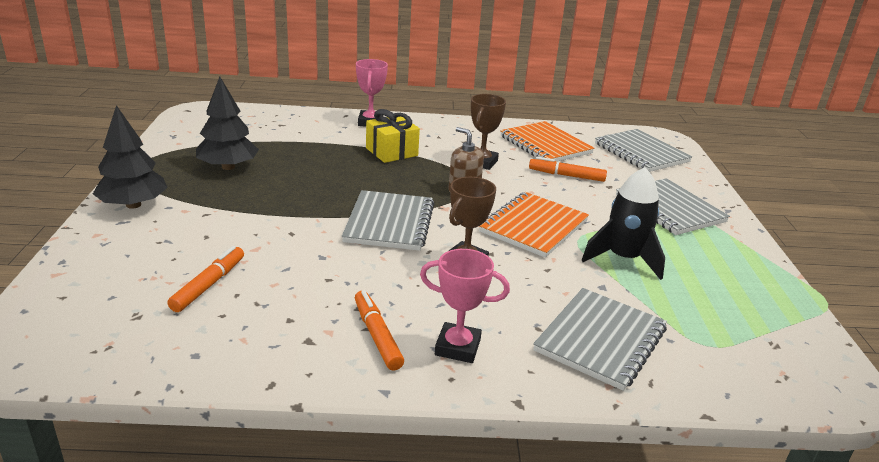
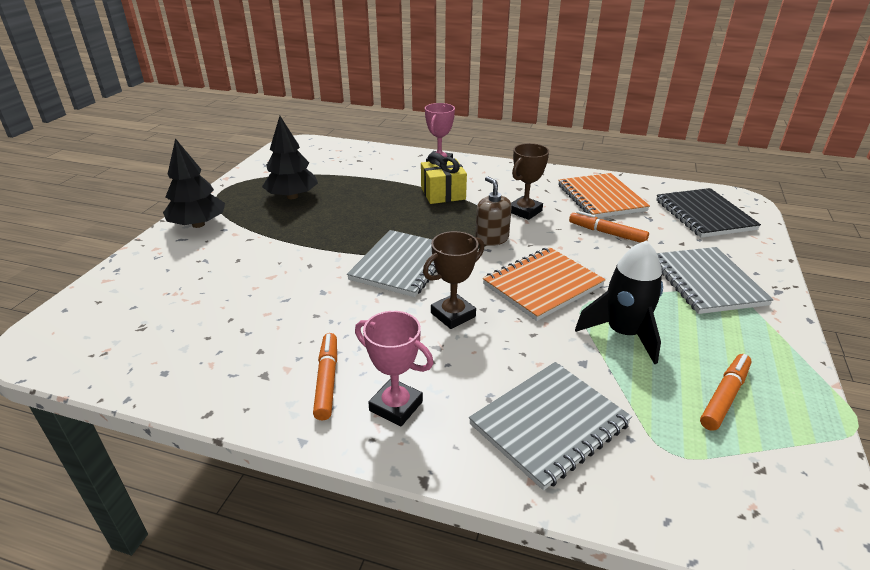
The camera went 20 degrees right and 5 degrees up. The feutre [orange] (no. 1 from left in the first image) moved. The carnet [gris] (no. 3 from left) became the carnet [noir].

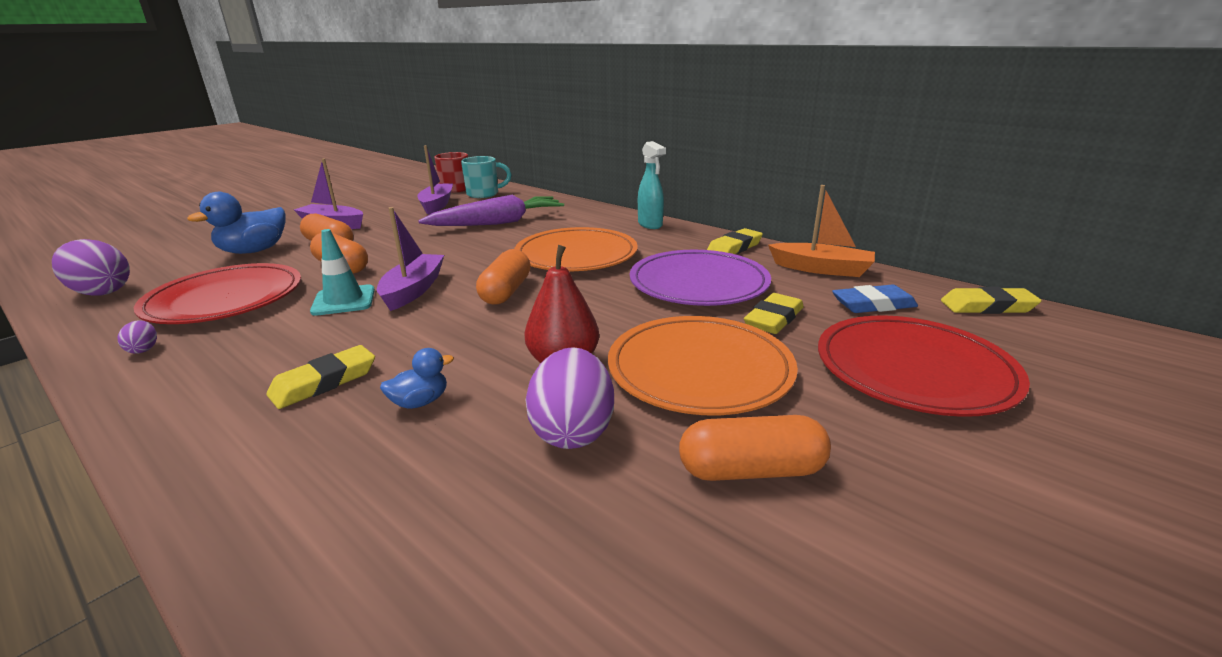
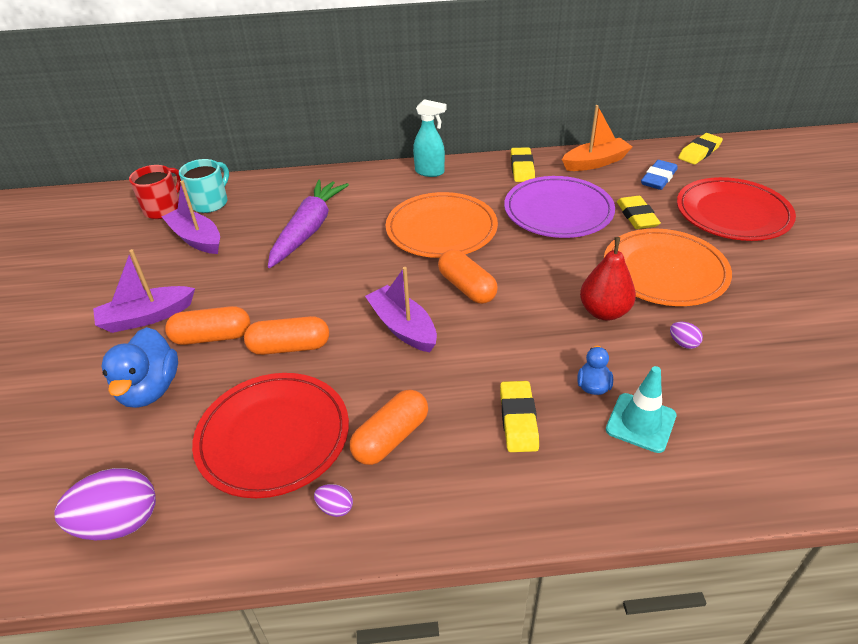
The camera went 45 degrees left and 15 degrees up. The cône de chantier [turquoise] moved. The œuf [violet] (no. 3 from left) changed to 0.45 times the size. The gélule [orange] (no. 4 from left in the first image) moved.

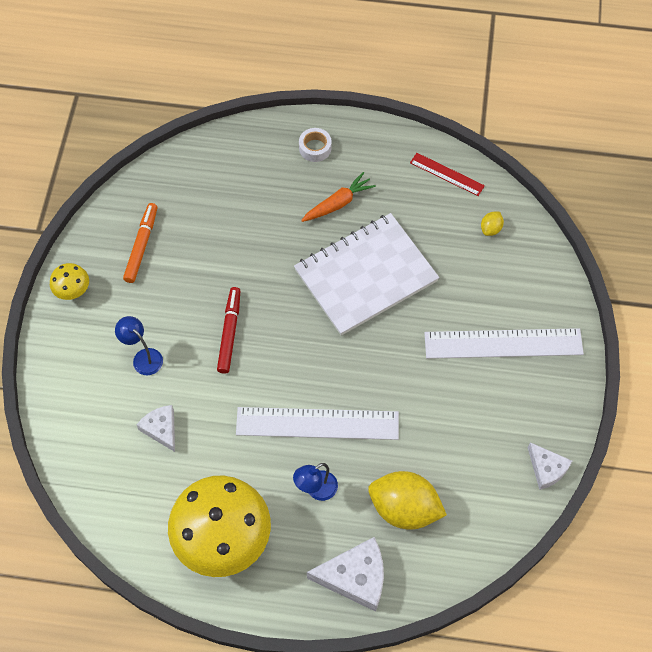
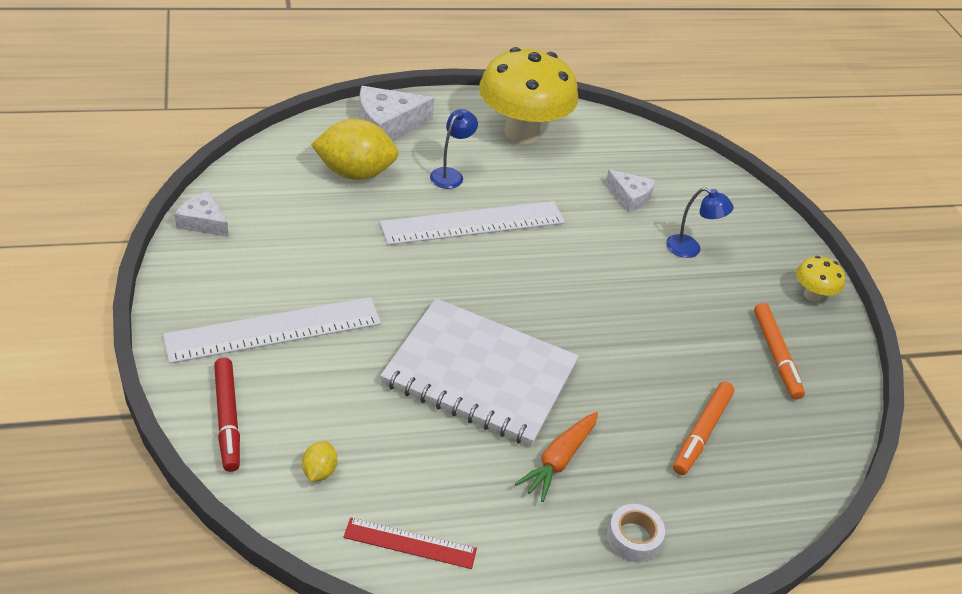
The camera went 155 degrees right and 20 degrees down. The feutre [rouge] moved. The carnet [blanc] turned 75 degrees clockwise. The feutre [orange] (no. 1 from left) appeared.

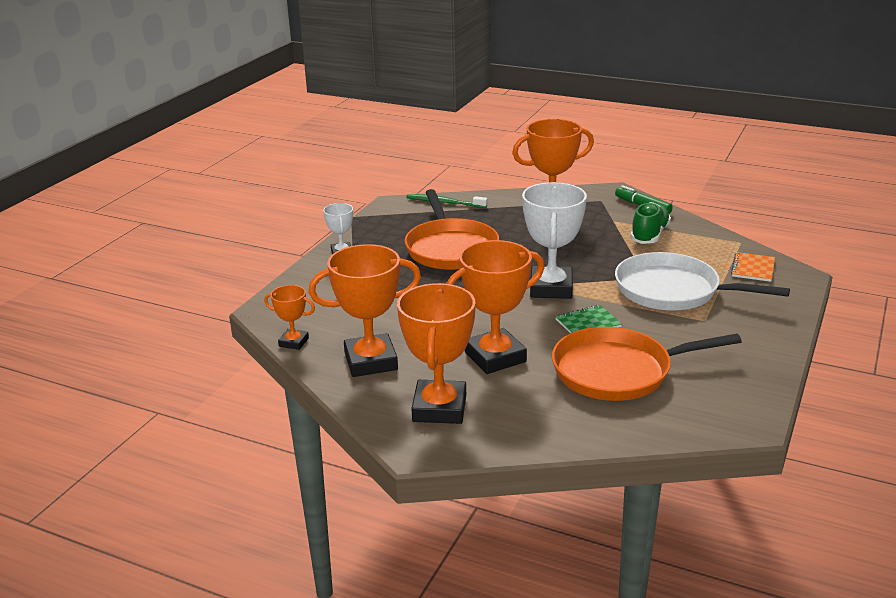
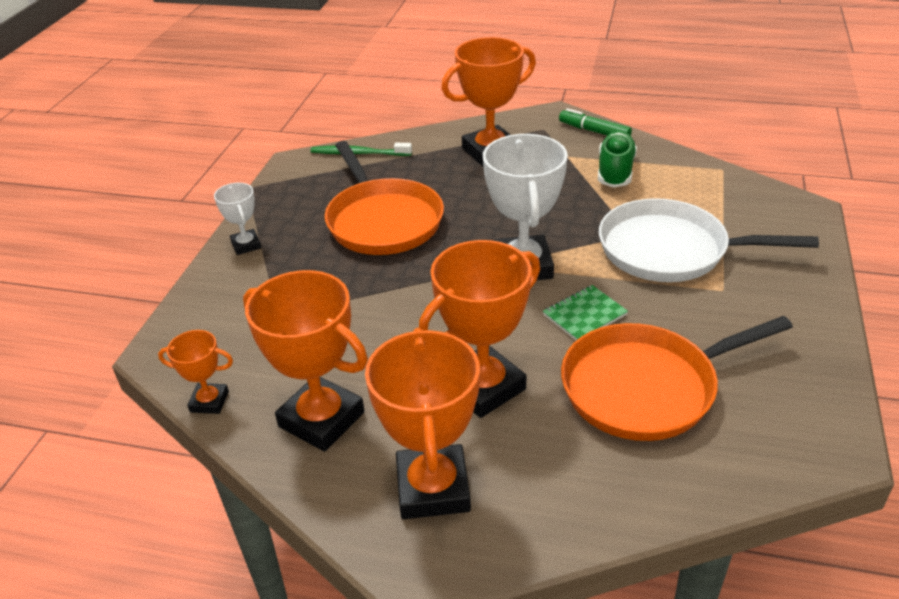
The camera went 10 degrees left and 10 degrees up. The trophée [orange] (no. 2 from left) turned 60 degrees clockwise. The carnet [orange] disappeared.

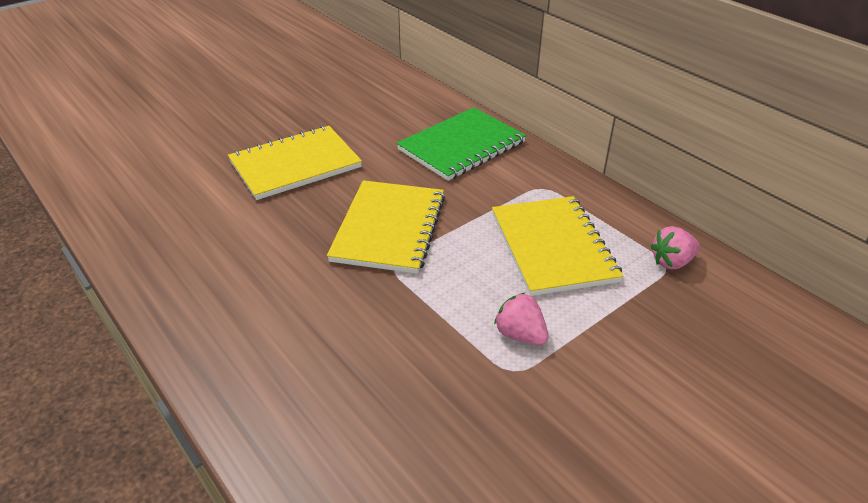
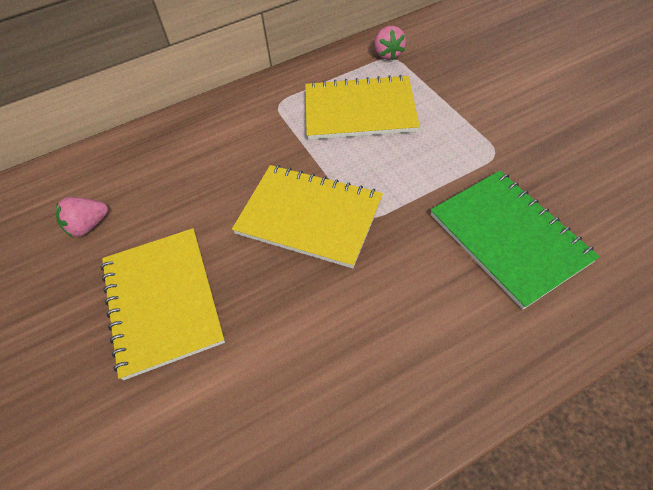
The camera went 75 degrees left and 15 degrees up. The carnet [vert] moved. The fraise [rose] (no. 1 from left) moved.

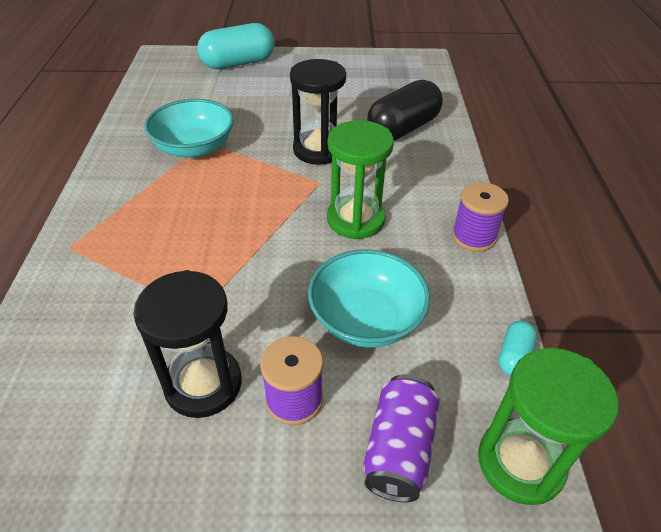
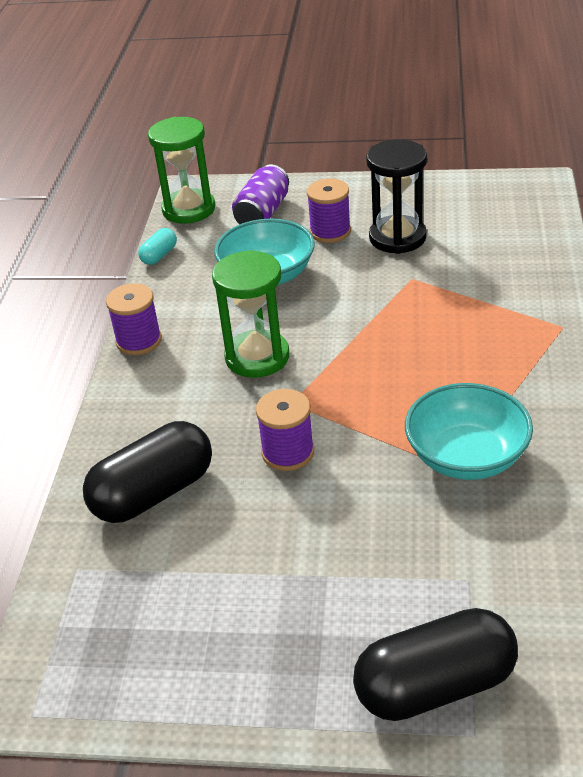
The camera went 170 degrees left and 5 degrees down. The gélule [turquoise] (no. 1 from left) became the gélule [noir] (no. 2 from left). The sablier [noir] (no. 2 from left) was replaced by the bobine [violet] (no. 2 from left).

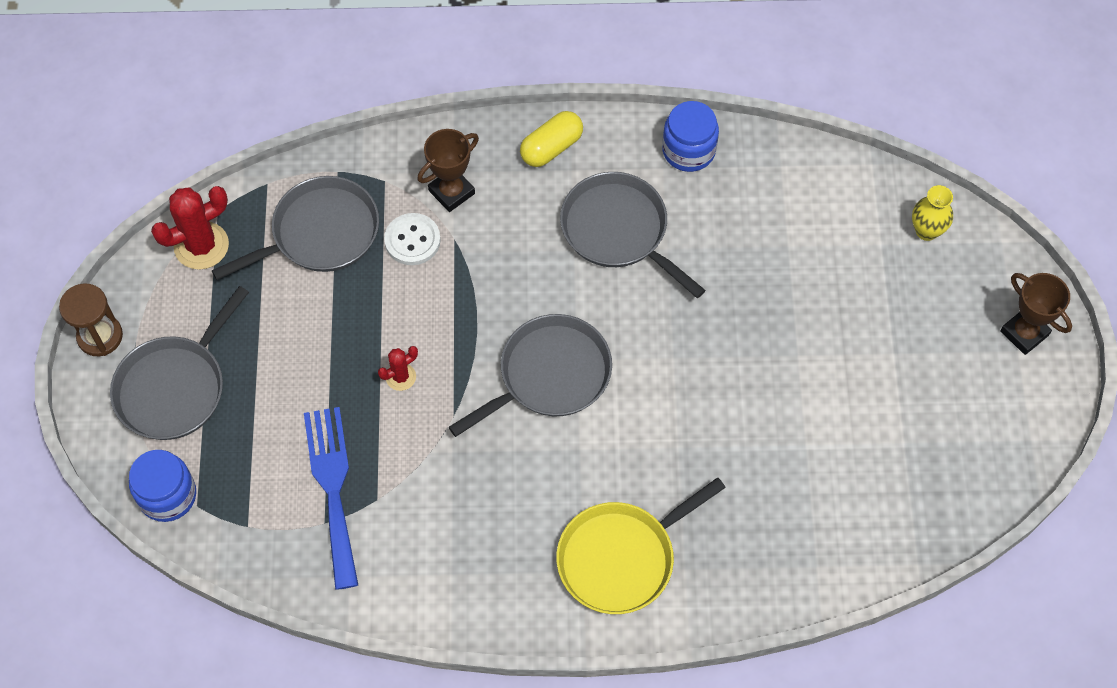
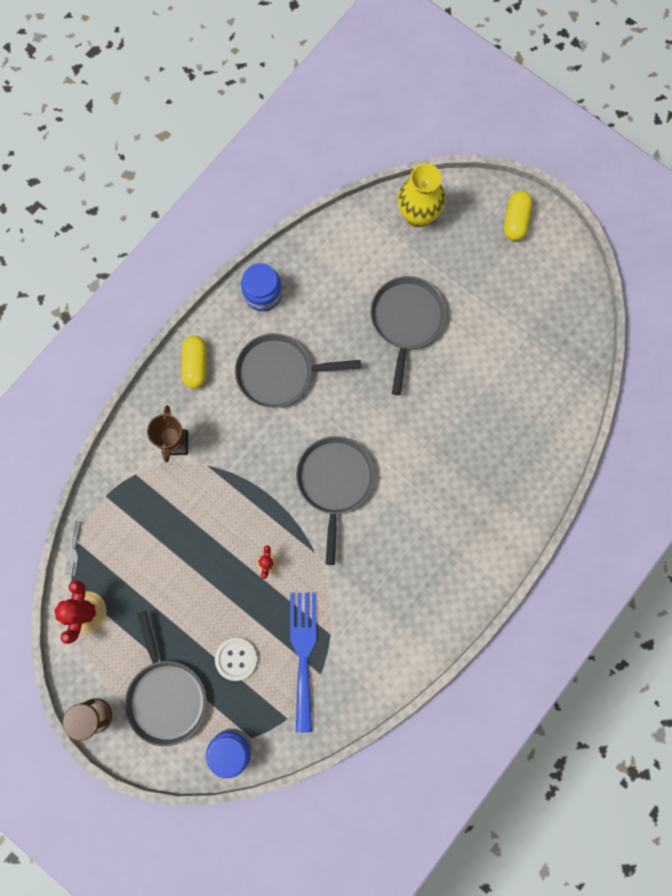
The camera went 50 degrees left and 15 degrees up. The poêle [gris] (no. 2 from left in the first image) moved. The fourchette [bleu] turned 60 degrees clockwise. The bouton [blanc] moved. The poêle [jaune] disappeared. The vase [jaune] changed to 1.66 times the size. The trophée [marron] (no. 2 from left) was replaced by the gélule [jaune] (no. 2 from left). The fourchette [gris] appeared.

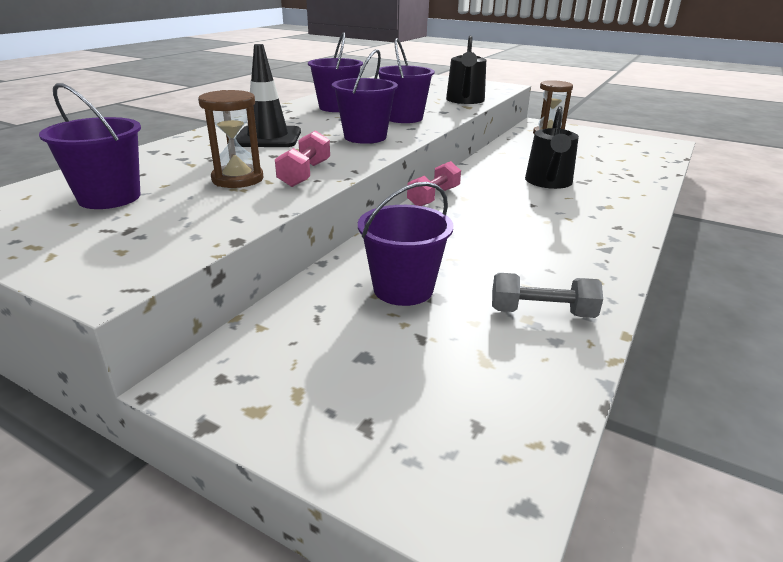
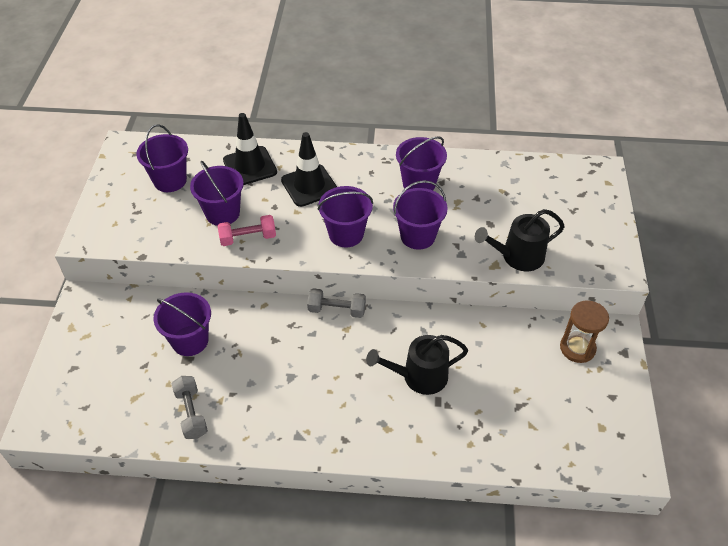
The camera went 65 degrees right and 20 degrees up. The sablier [marron] (no. 1 from left) was replaced by the seau [violet] (no. 3 from left). The haltère [rose] (no. 2 from left) became the haltère [gris] (no. 2 from left). The cône de chantier [noir] (no. 1 from left) appeared.

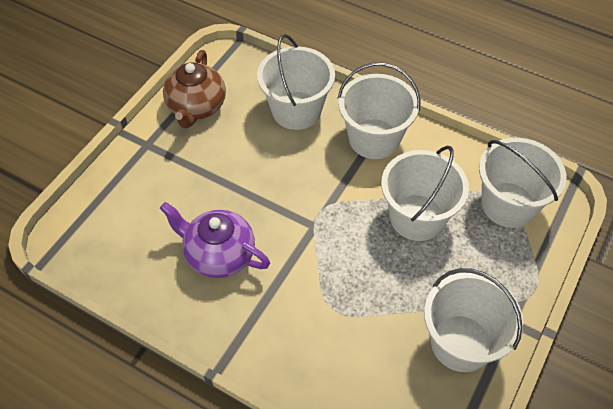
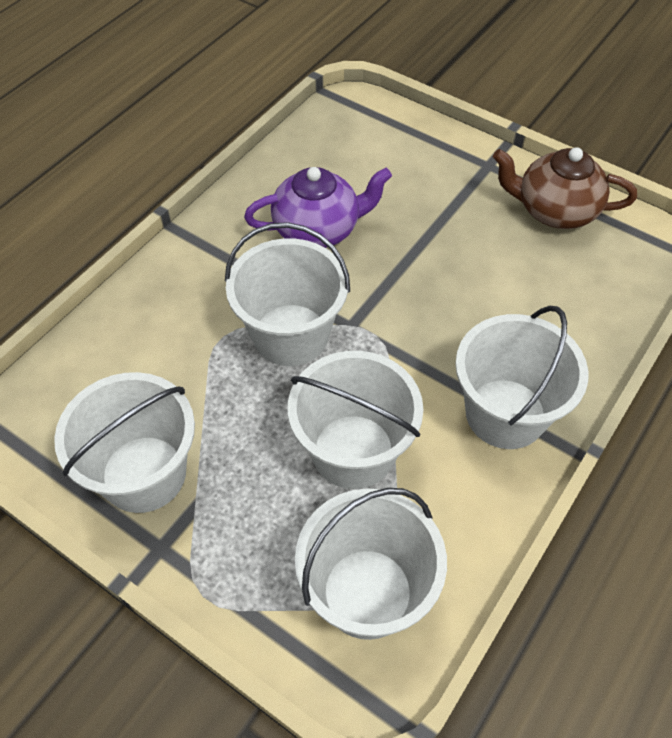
The camera went 95 degrees right and 0 degrees up. The théière [violet] turned 45 degrees clockwise. The seau [blanc] (no. 1 from left in the first image) moved.

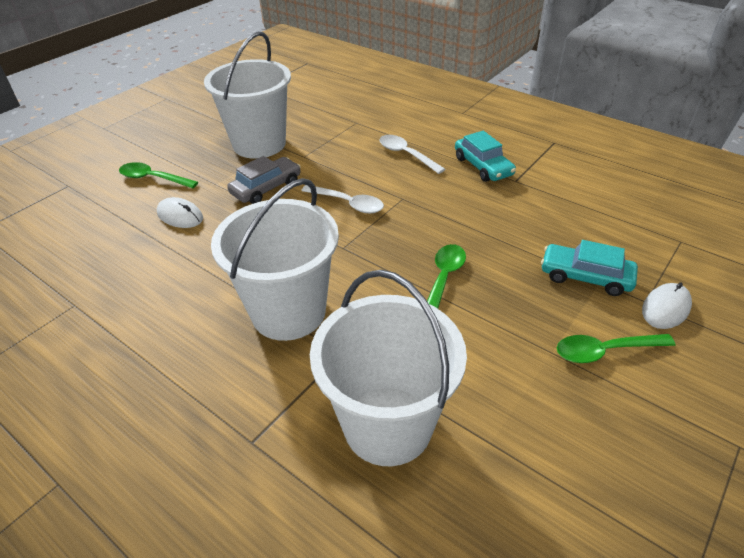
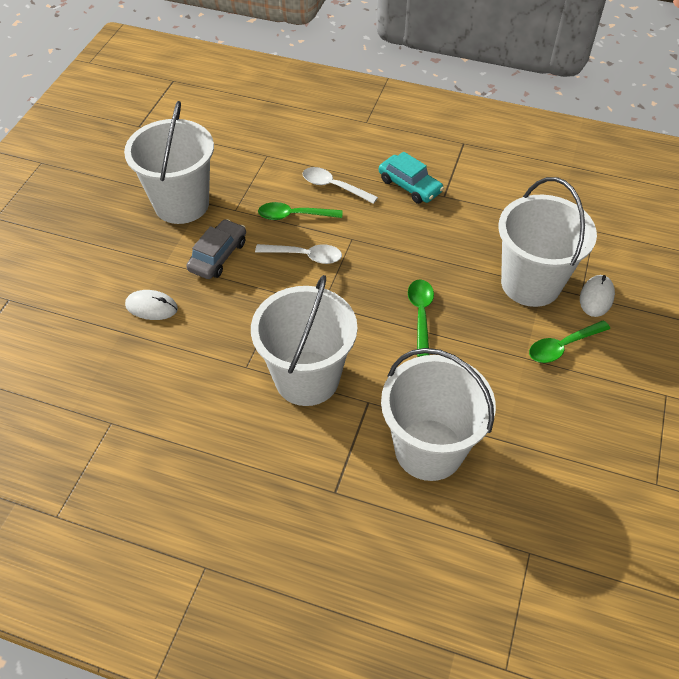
The camera went 20 degrees left and 10 degrees up. The cuillère [vert] (no. 1 from left) moved. The voiture [turquoise] (no. 2 from left) was replaced by the seau [blanc] (no. 4 from left).

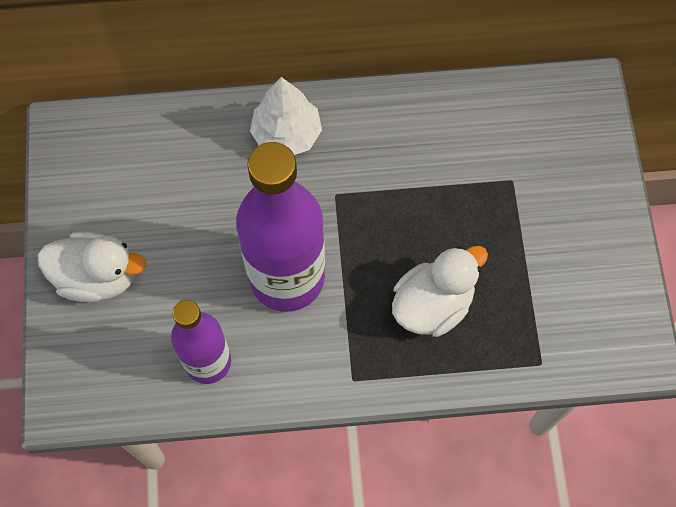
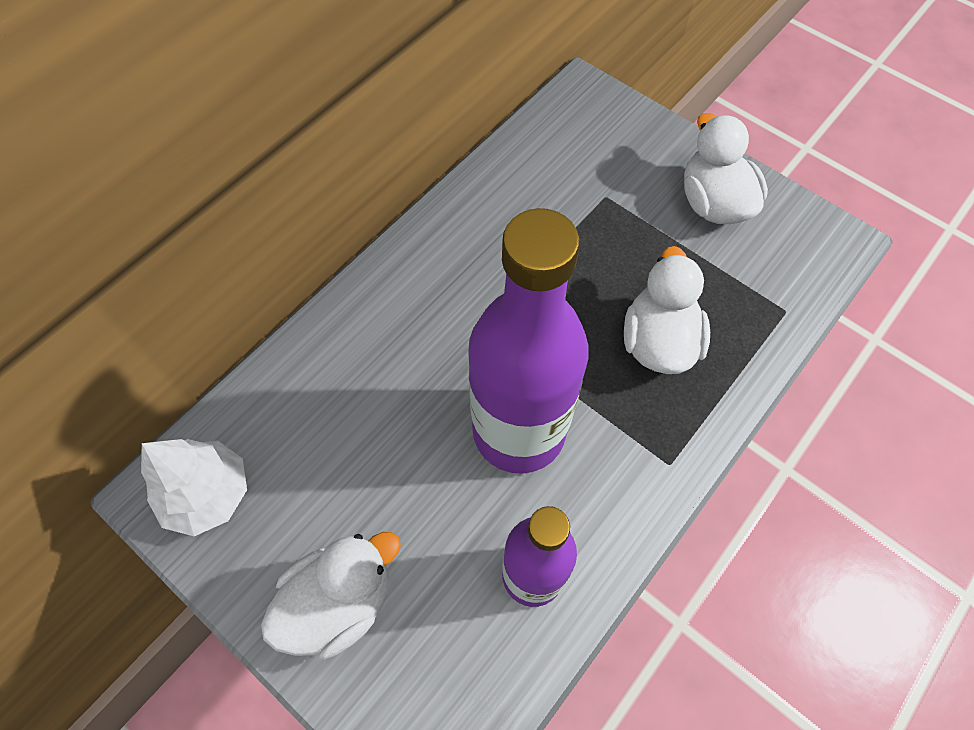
The camera went 45 degrees left and 5 degrees down. The arbre [blanc] moved. The canard [blanc] (no. 3 from left) appeared.

